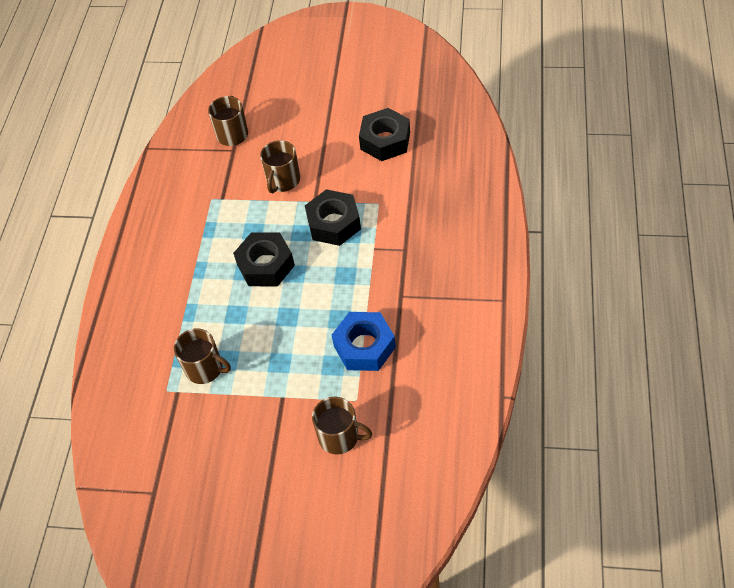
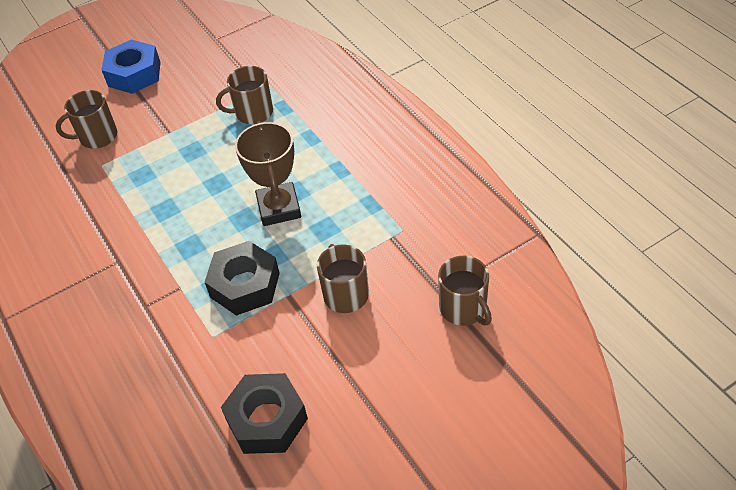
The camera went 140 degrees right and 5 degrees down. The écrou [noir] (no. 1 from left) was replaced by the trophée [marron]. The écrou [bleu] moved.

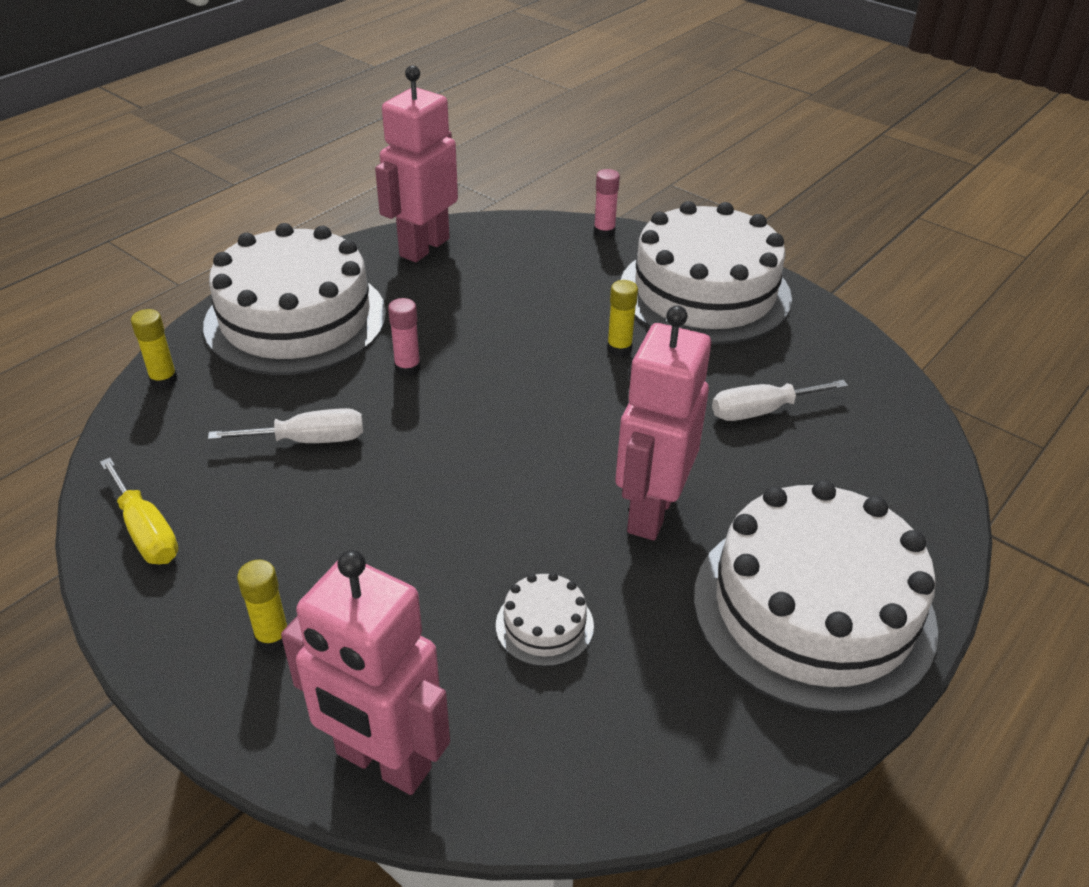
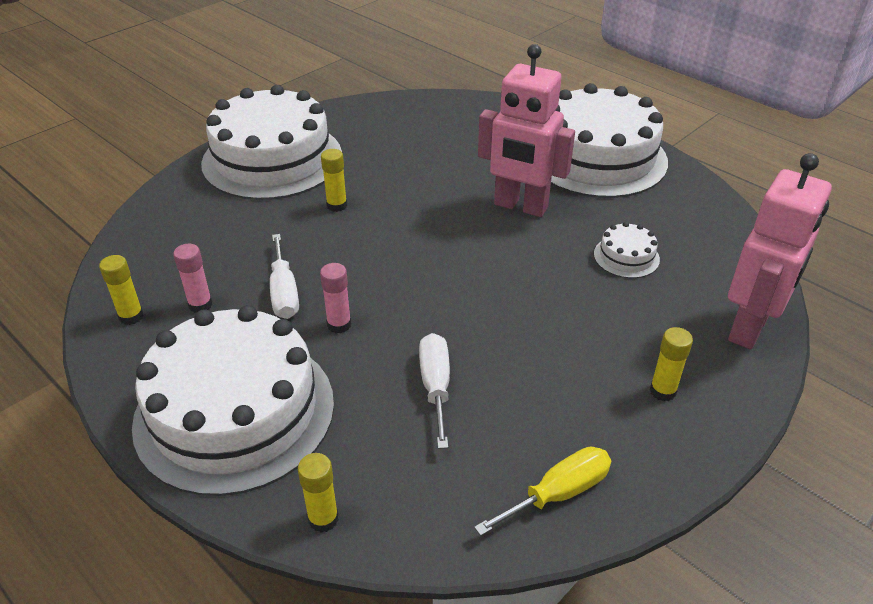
The camera went 85 degrees left and 0 degrees up. The robot [rose] (no. 2 from left) was replaced by the bâton de colle [jaune] (no. 1 from left). The bâton de colle [rose] (no. 2 from left in the first image) moved. The tournevis [blanc] (no. 2 from left in the first image) moved.

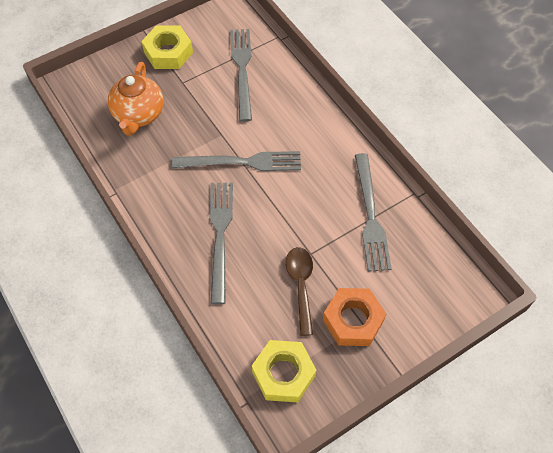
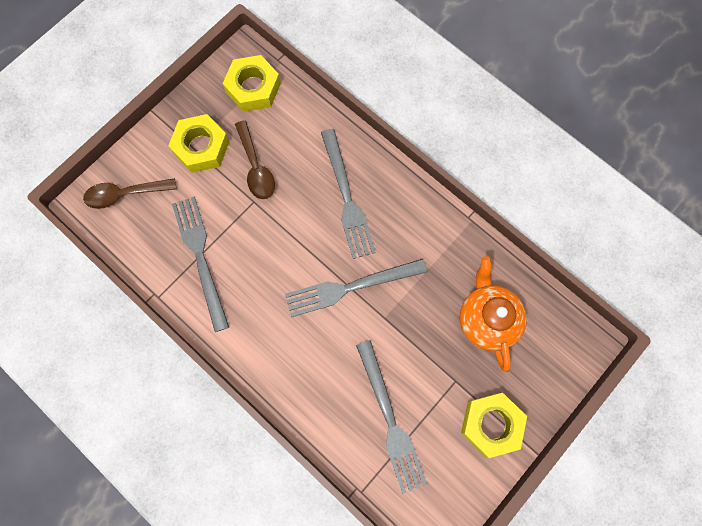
The camera went 165 degrees right and 15 degrees up. The écrou [orange] became the écrou [jaune] (no. 1 from left). The cuillère [marron] (no. 1 from left) appeared.

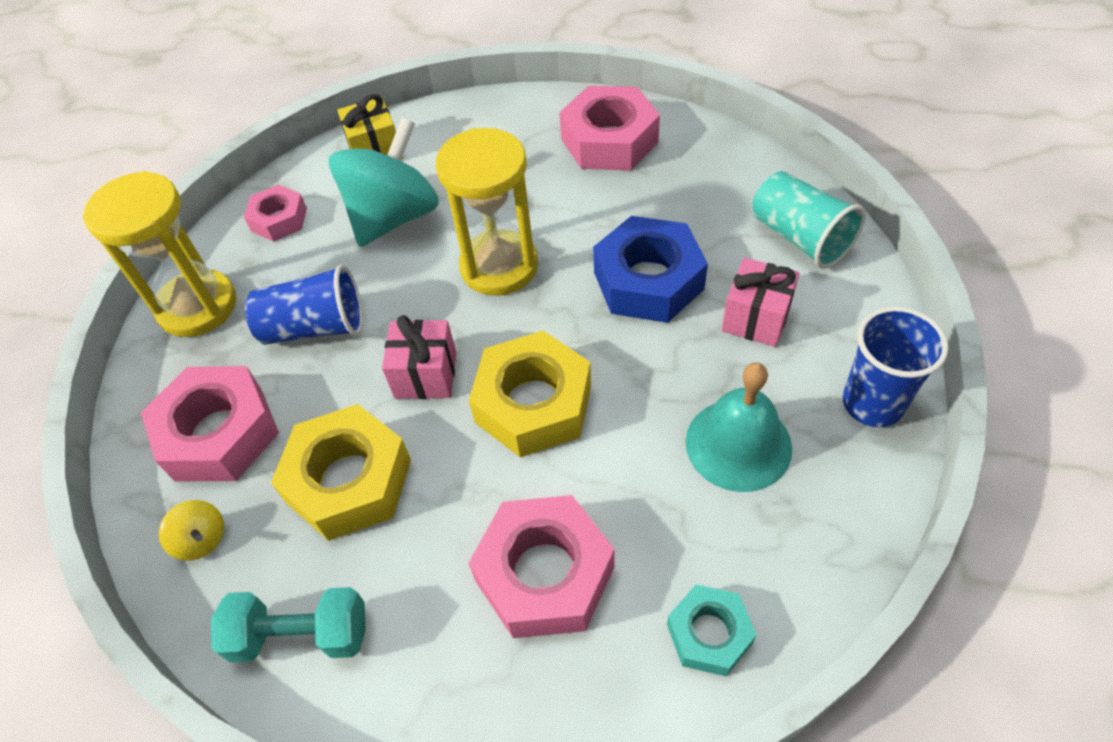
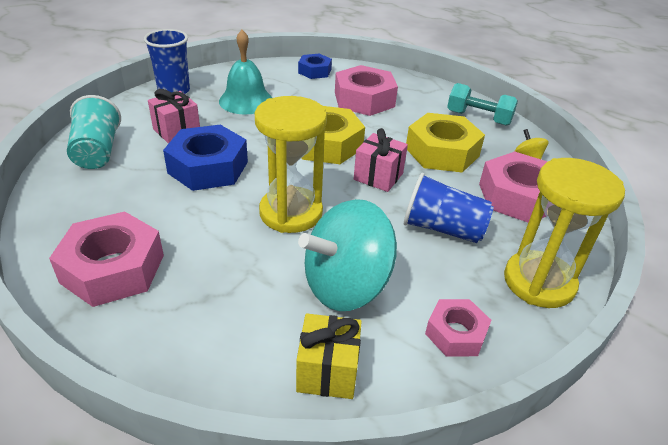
The camera went 160 degrees left and 15 degrees down. The écrou [turquoise] became the écrou [bleu] (no. 2 from left).

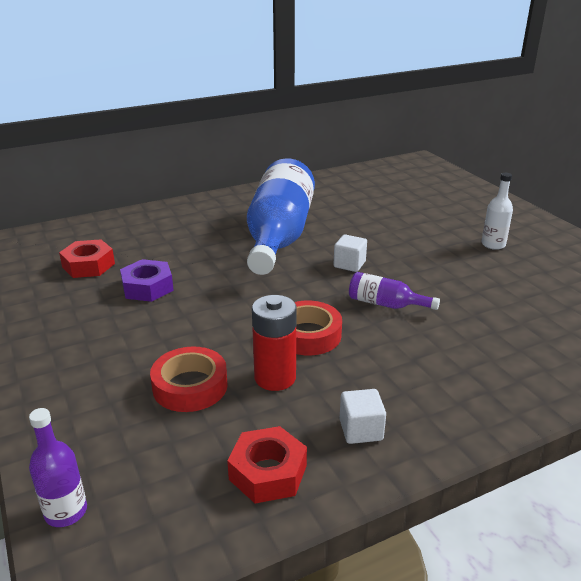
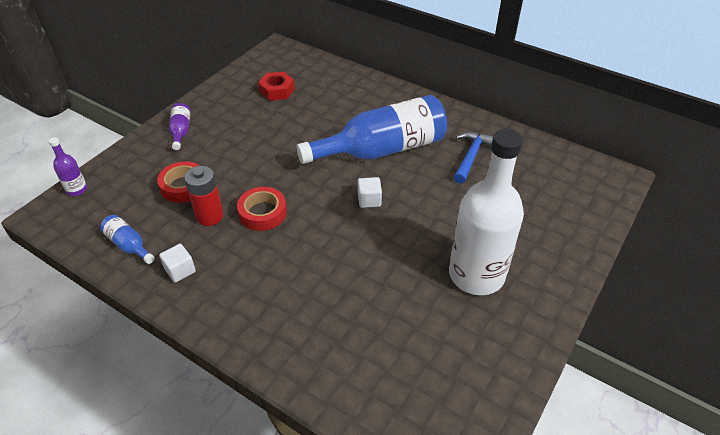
The camera went 60 degrees right and 15 degrees up. The écrou [violet] disappeared. The écrou [rouge] (no. 2 from left) was replaced by the bouteille [bleu] (no. 1 from left). The bouteille [violet] (no. 2 from left) moved. The bouteille [blanc] changed to 2.41 times the size. The marteau [bleu] appeared.

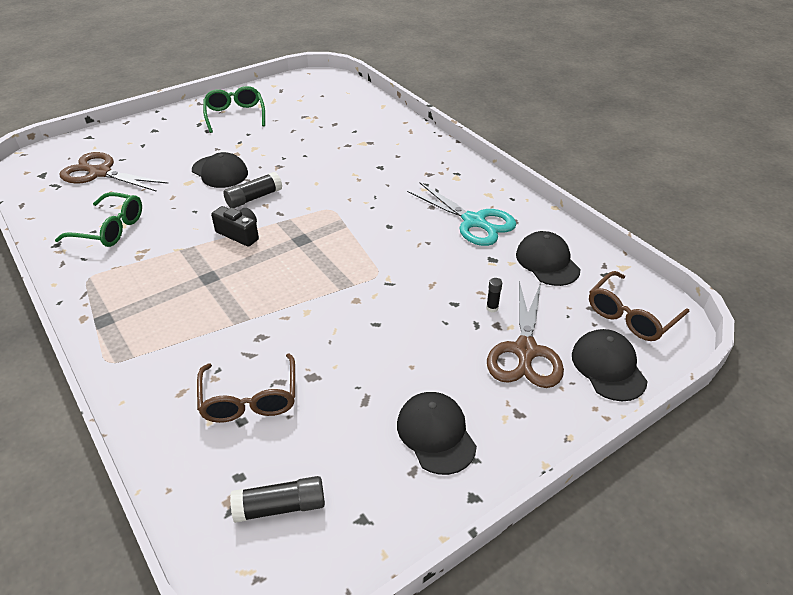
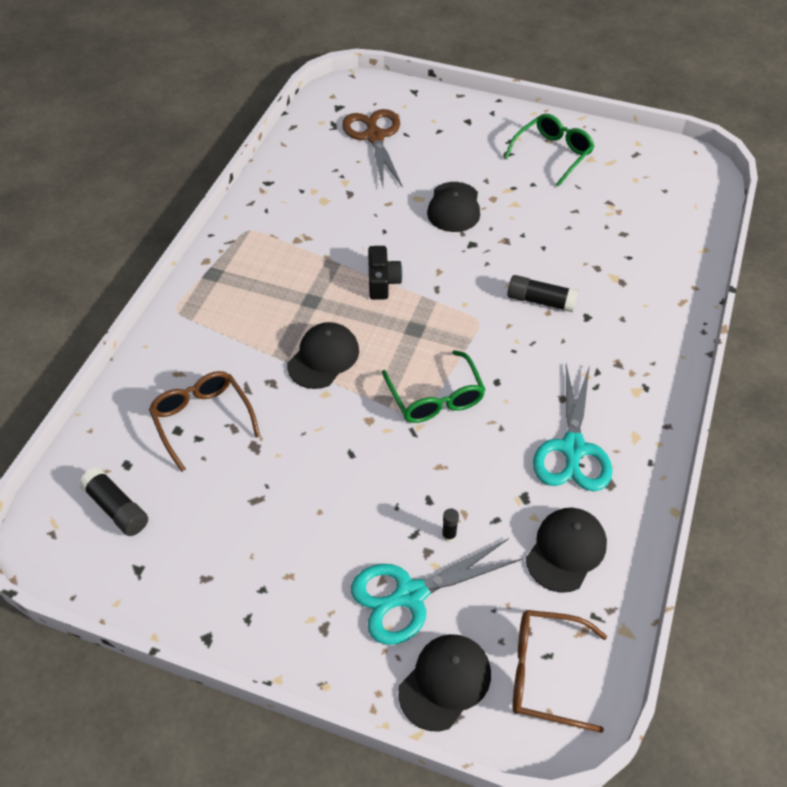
The camera went 55 degrees right and 10 degrees up. The lunettes [vert] (no. 1 from left) moved. The lunettes [marron] (no. 1 from left) turned 105 degrees clockwise. The bâton de colle [noir] (no. 1 from left in the first image) moved. The casquette [noir] (no. 2 from left in the first image) moved. The ciseaux [marron] (no. 2 from left) became the ciseaux [turquoise] (no. 1 from left).

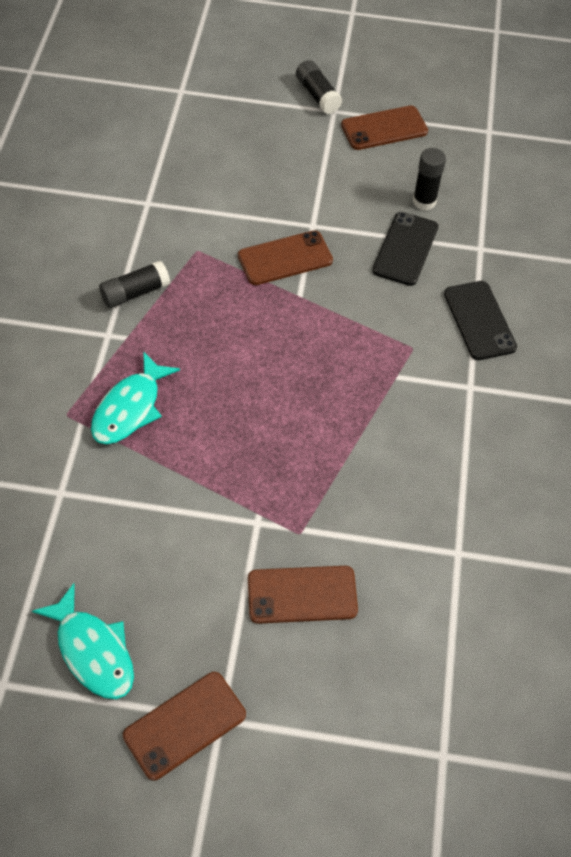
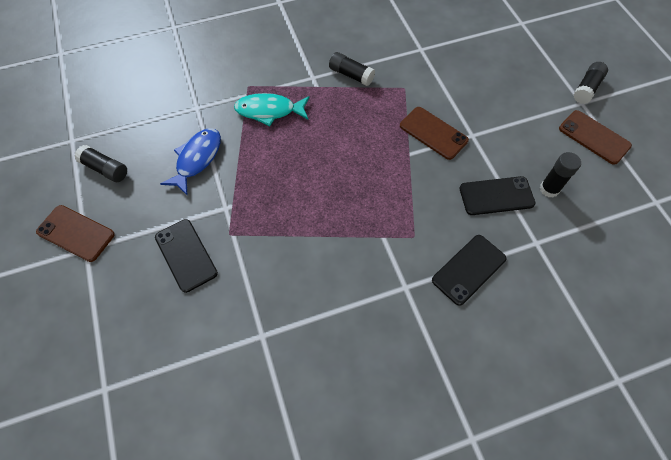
The camera went 65 degrees right and 5 degrees up. The poisson [turquoise] (no. 1 from left) was replaced by the bâton de colle [noir] (no. 1 from left). The téléphone [marron] (no. 3 from left) became the téléphone [noir] (no. 1 from left). The poisson [bleu] appeared.

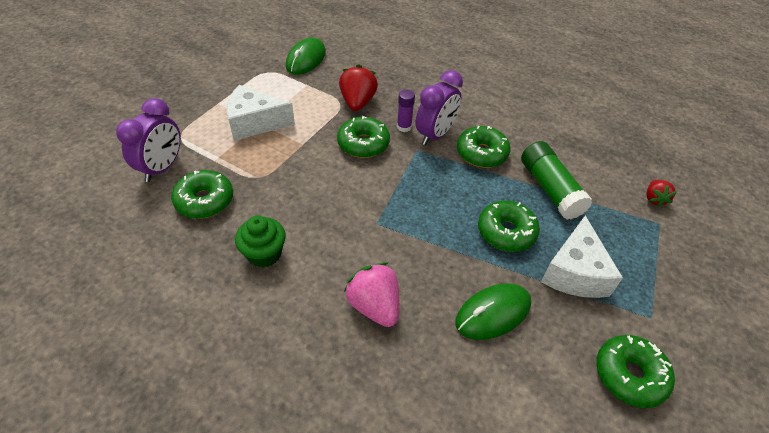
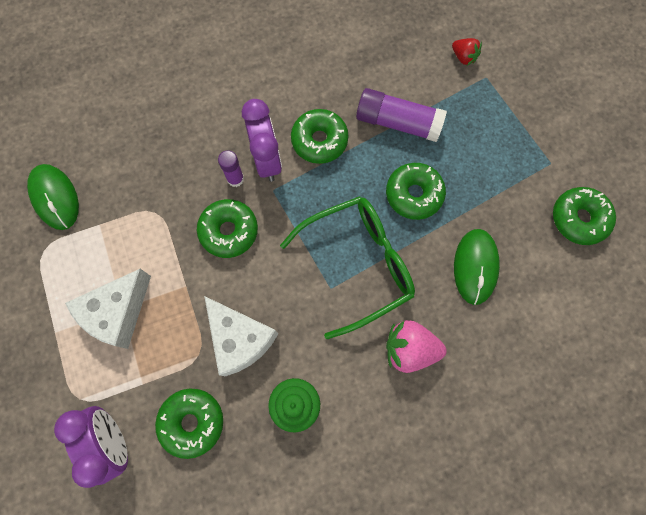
The camera went 50 degrees left and 25 degrees up. The fraise [rouge] (no. 1 from left) disappeared. The bâton de colle [vert] became the bâton de colle [violet] (no. 2 from left). The fromage [blanc] (no. 2 from left) moved. The lunettes [vert] appeared.

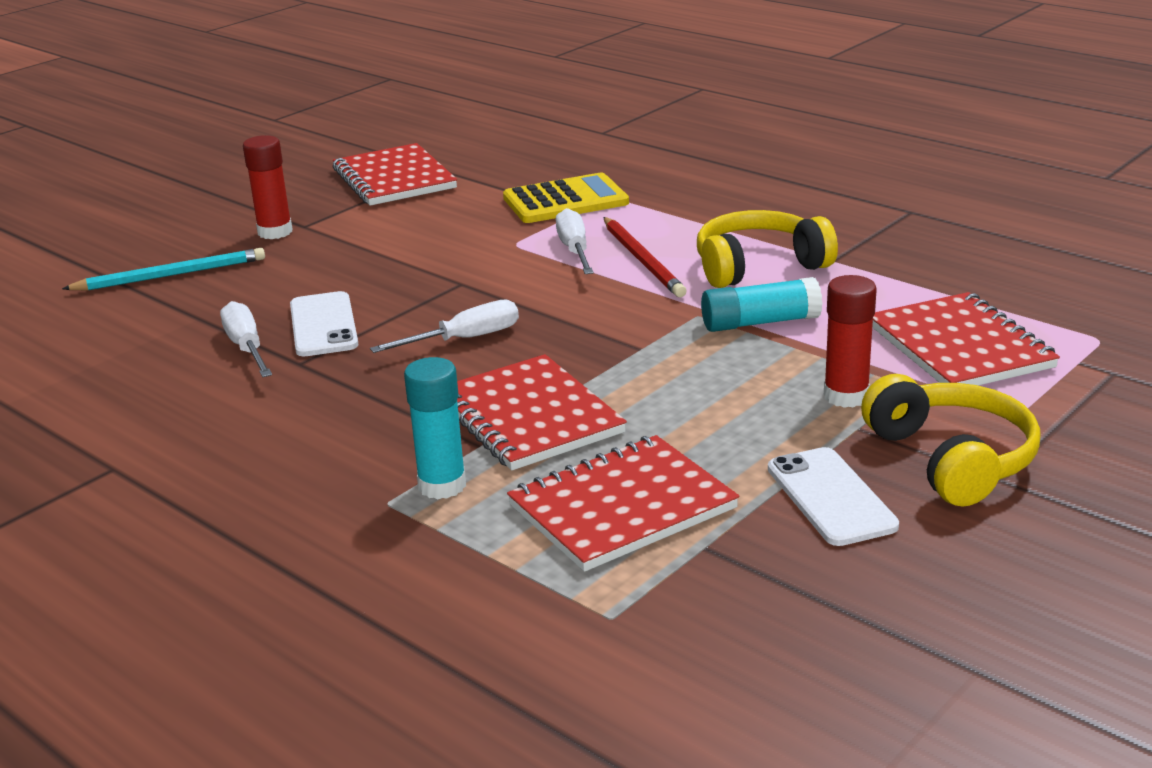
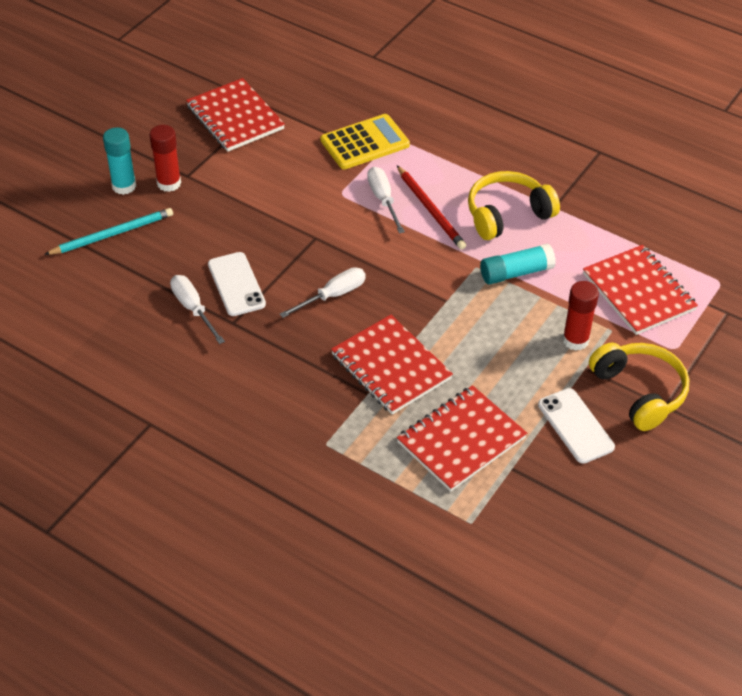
The camera went 10 degrees left and 20 degrees up. The bâton de colle [turquoise] (no. 1 from left) moved.

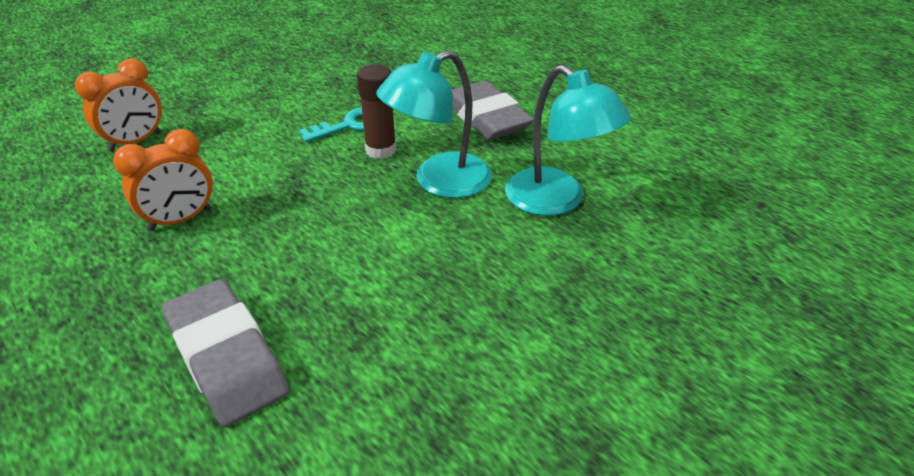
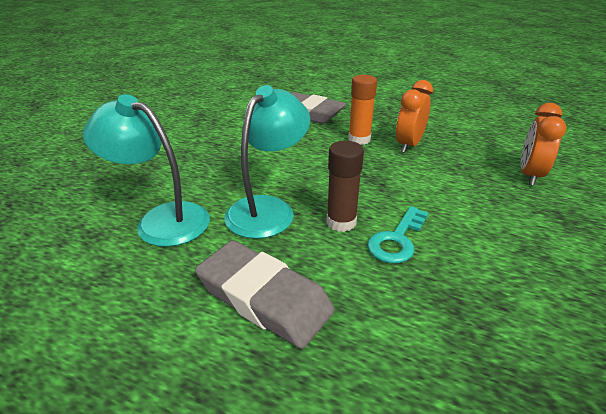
The camera went 155 degrees right and 5 degrees down. The bâton de colle [orange] appeared.

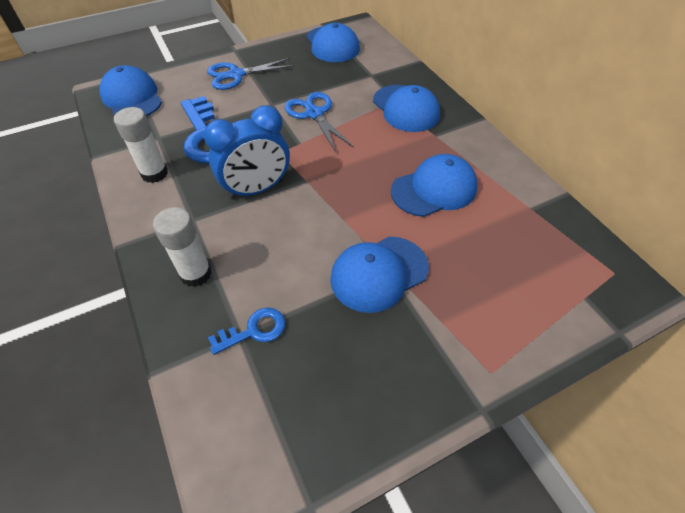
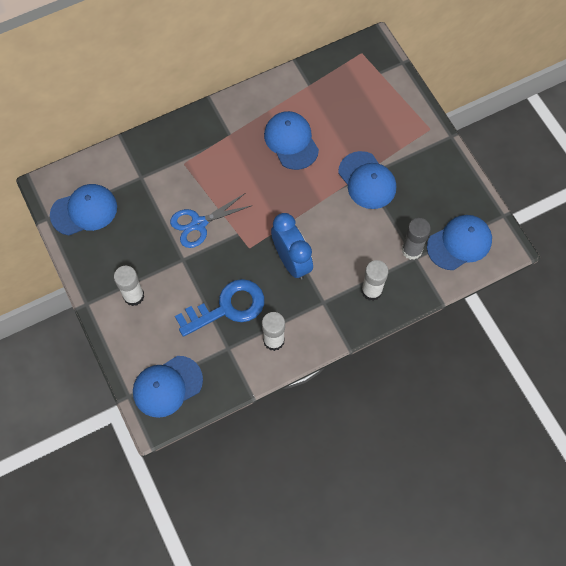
The camera went 90 degrees left and 15 degrees up. The ciseaux [bleu] (no. 1 from left) was replaced by the bâton de colle [blanc] (no. 1 from left). The clé [bleu] (no. 2 from left) was replaced by the bâton de colle [gris]. The casquette [bleu] (no. 4 from left in the first image) moved.

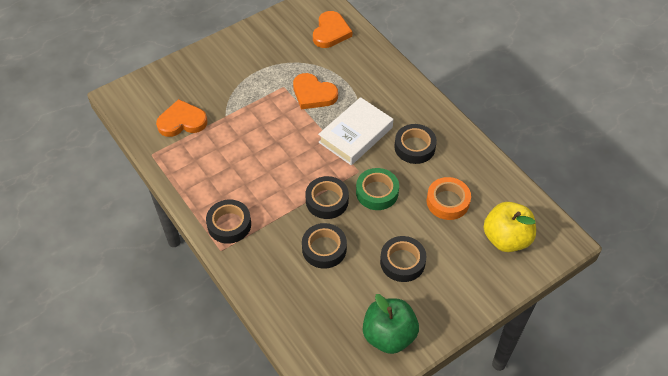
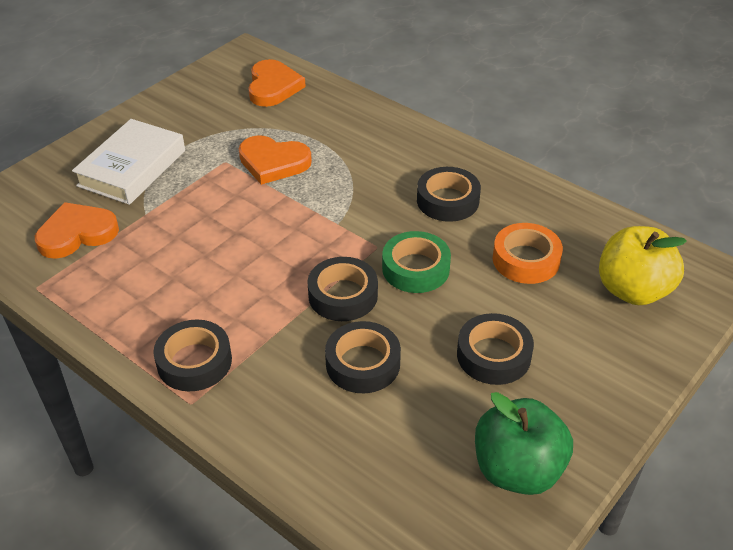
The camera went 15 degrees left and 10 degrees down. The livre [blanc] moved.

